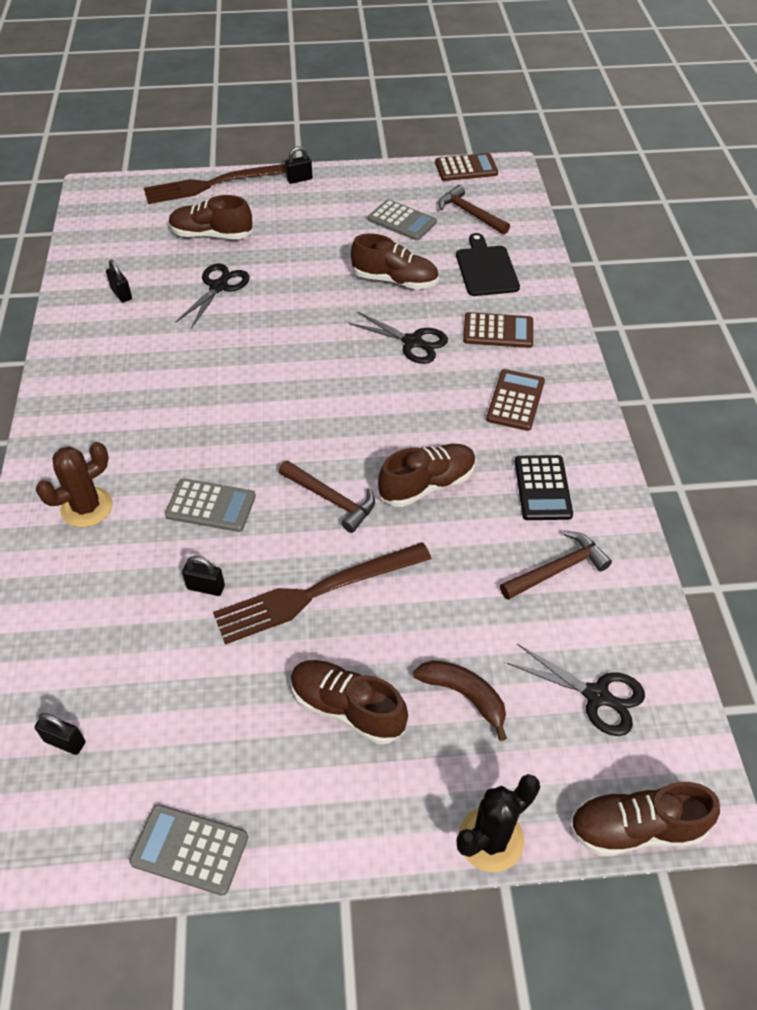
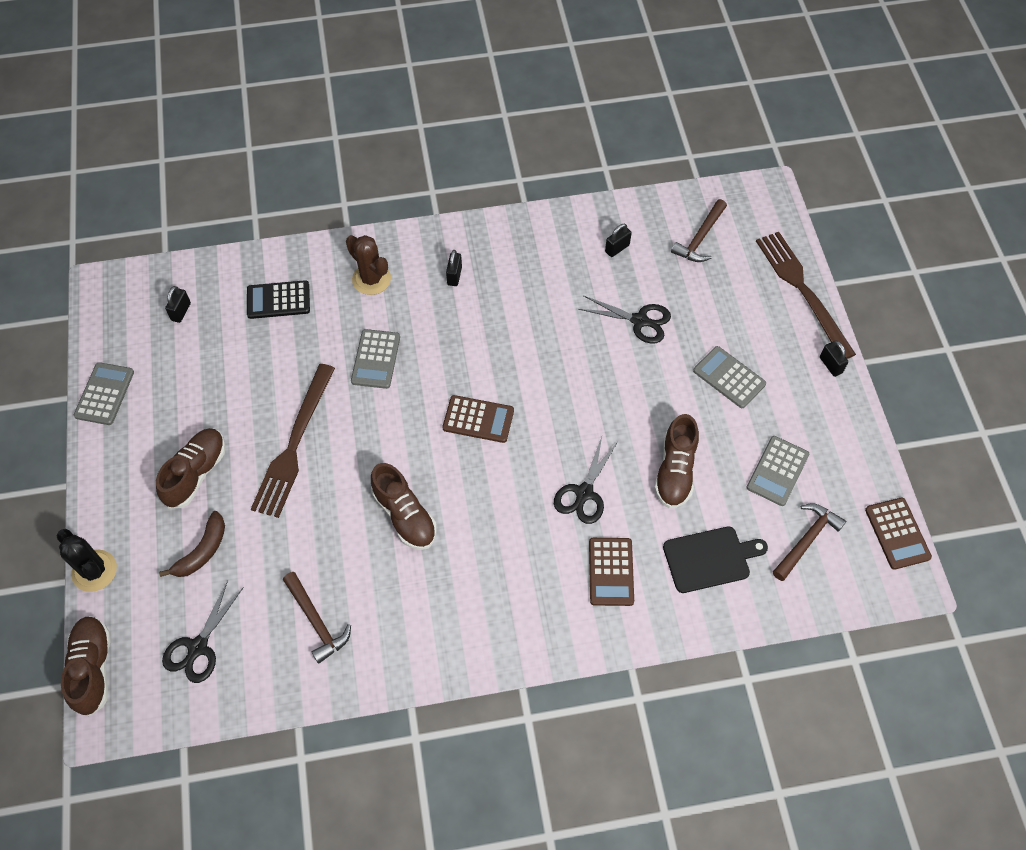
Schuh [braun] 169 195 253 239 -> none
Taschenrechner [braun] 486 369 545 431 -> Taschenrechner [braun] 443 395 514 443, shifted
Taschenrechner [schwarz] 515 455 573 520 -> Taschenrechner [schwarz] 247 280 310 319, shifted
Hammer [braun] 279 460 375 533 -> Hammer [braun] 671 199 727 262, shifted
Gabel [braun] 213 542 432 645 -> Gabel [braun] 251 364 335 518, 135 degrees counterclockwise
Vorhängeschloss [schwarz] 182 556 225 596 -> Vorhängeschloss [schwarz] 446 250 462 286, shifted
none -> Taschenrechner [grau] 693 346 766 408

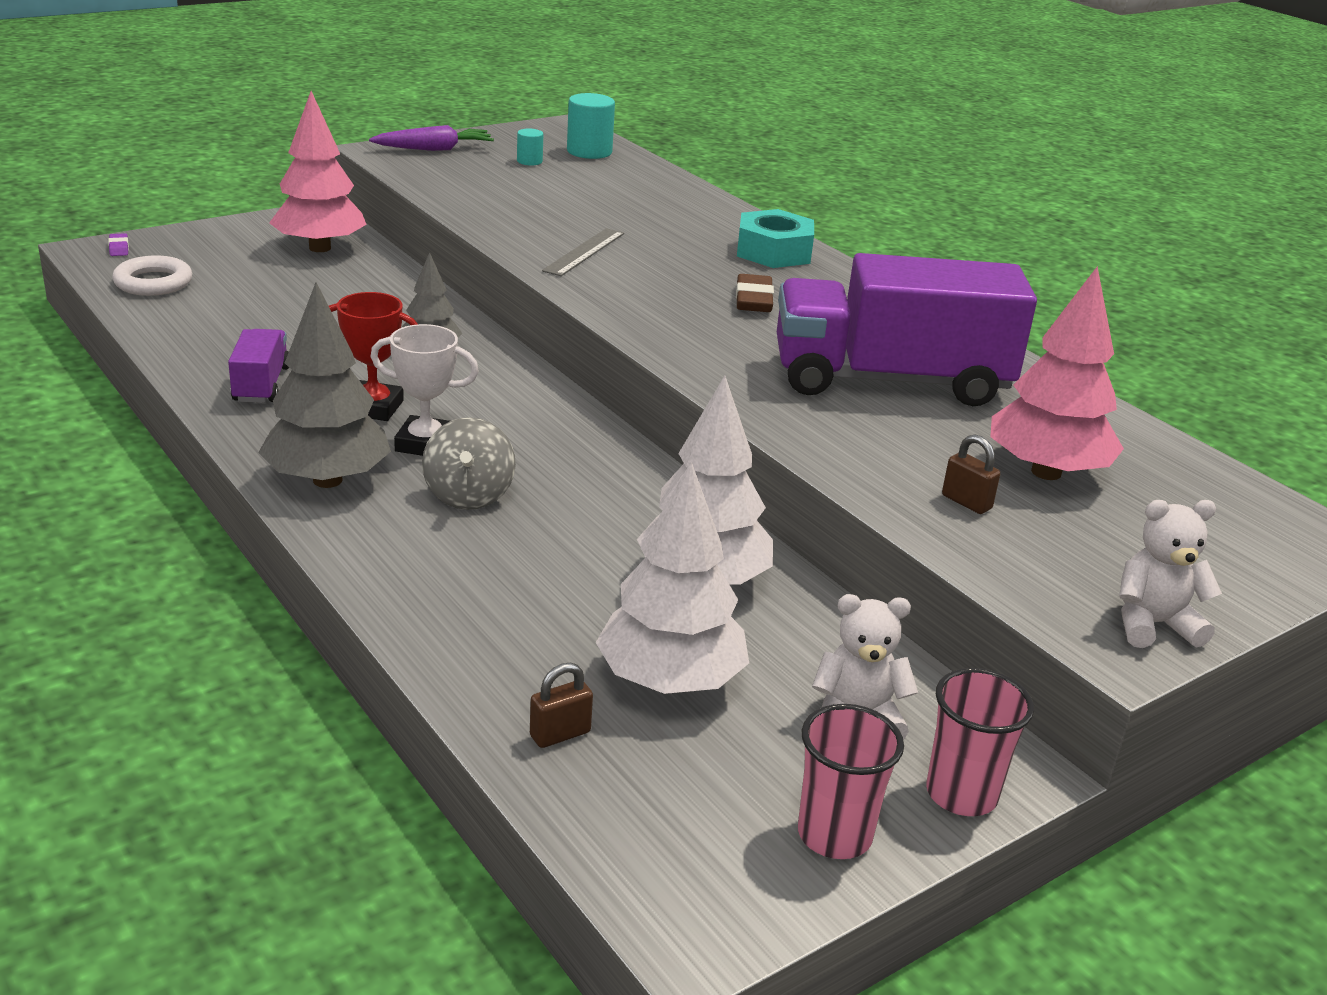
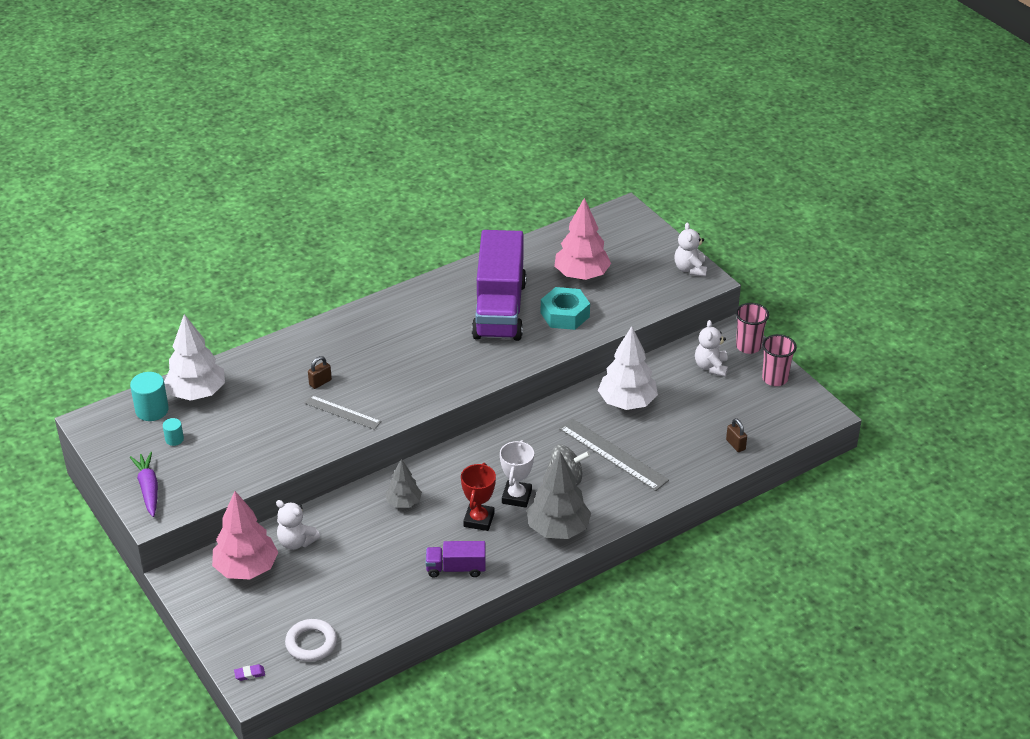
Sechskantmutter [türkis] 737 209 814 268 -> Sechskantmutter [türkis] 541 287 590 330, shifted
Radiergummi [braun] 736 274 774 312 -> none
Vorhängeschloss [braun] 942 435 1000 514 -> Vorhängeschloss [braun] 308 356 332 389, shifted
Baum [weiß] 596 462 749 694 -> Baum [weiß] 164 314 225 401, shifted
none -> Lineal [grau] 559 418 669 491
none -> Teddybär [weiß] 276 500 320 550

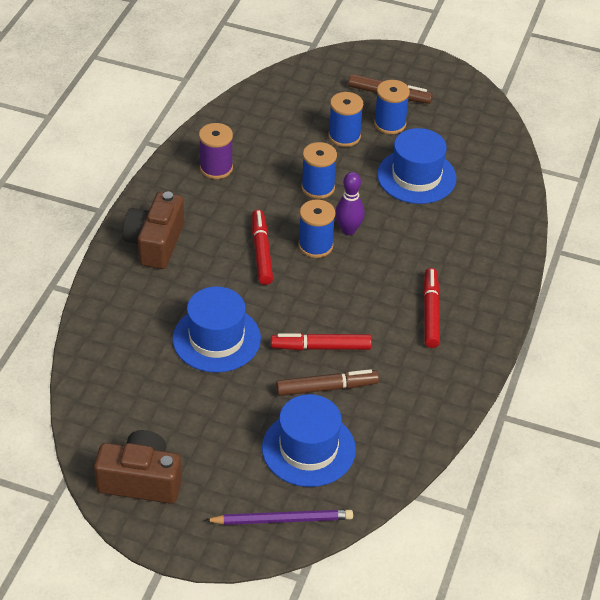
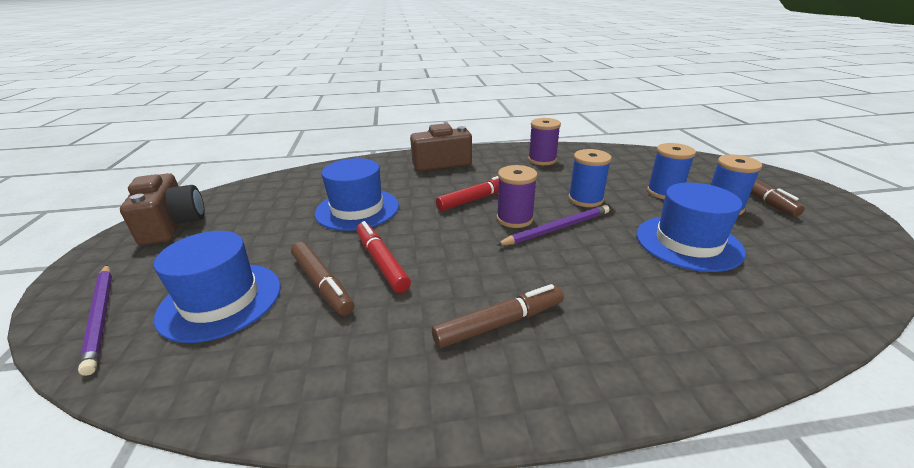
Bowlingkegel [lila] 335 172 365 235 -> Bleistift [lila] 496 205 609 246
Garnrolle [blau] 298 199 335 258 -> Garnrolle [lila] 496 165 537 228
Filzstift [rot] 423 268 440 348 -> Filzstift [braun] 432 284 564 348

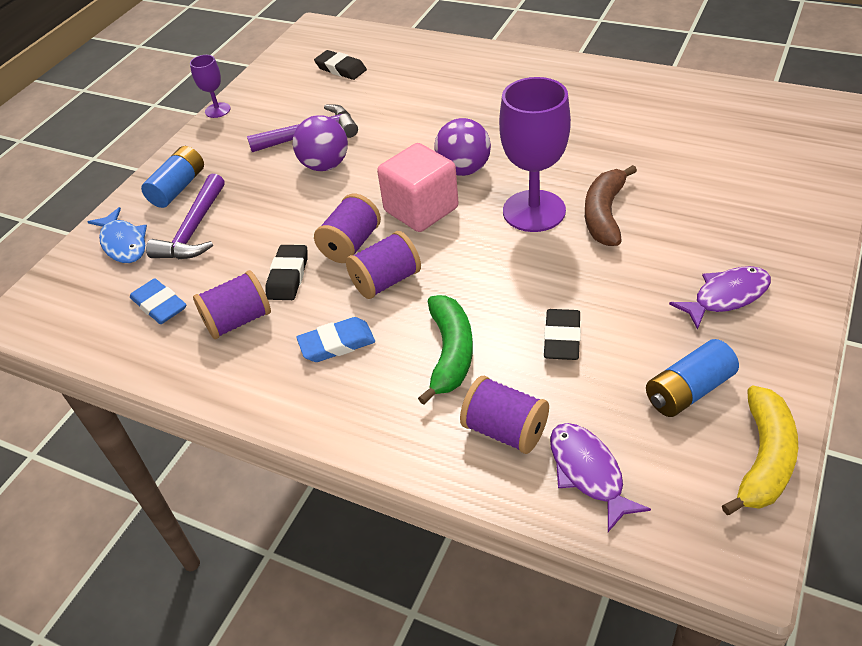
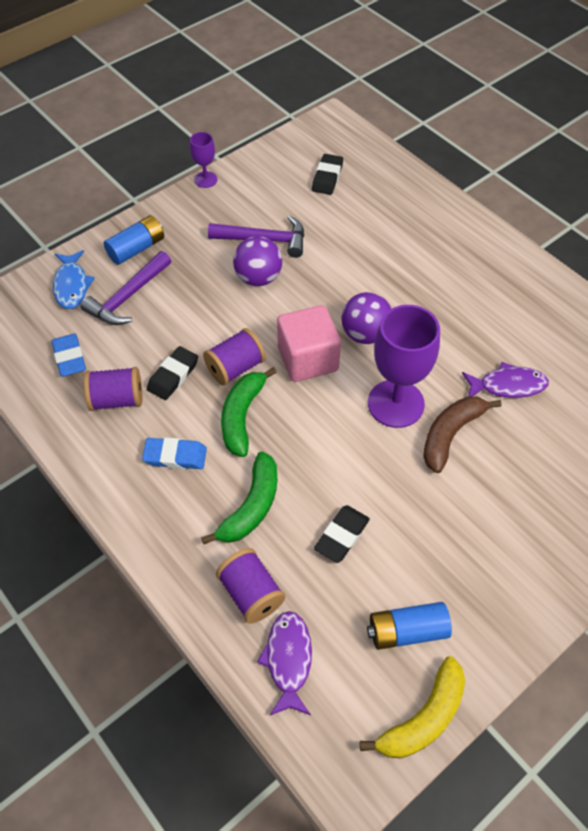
Radiergummi [schwarz] 314 50 367 80 -> Radiergummi [schwarz] 312 154 343 195, 45 degrees clockwise
Garnrolle [lila] 346 231 421 299 -> Banane [grün] 221 367 277 457
Fisch [lila] 669 266 771 330 -> Fisch [lila] 462 362 549 398, shifted

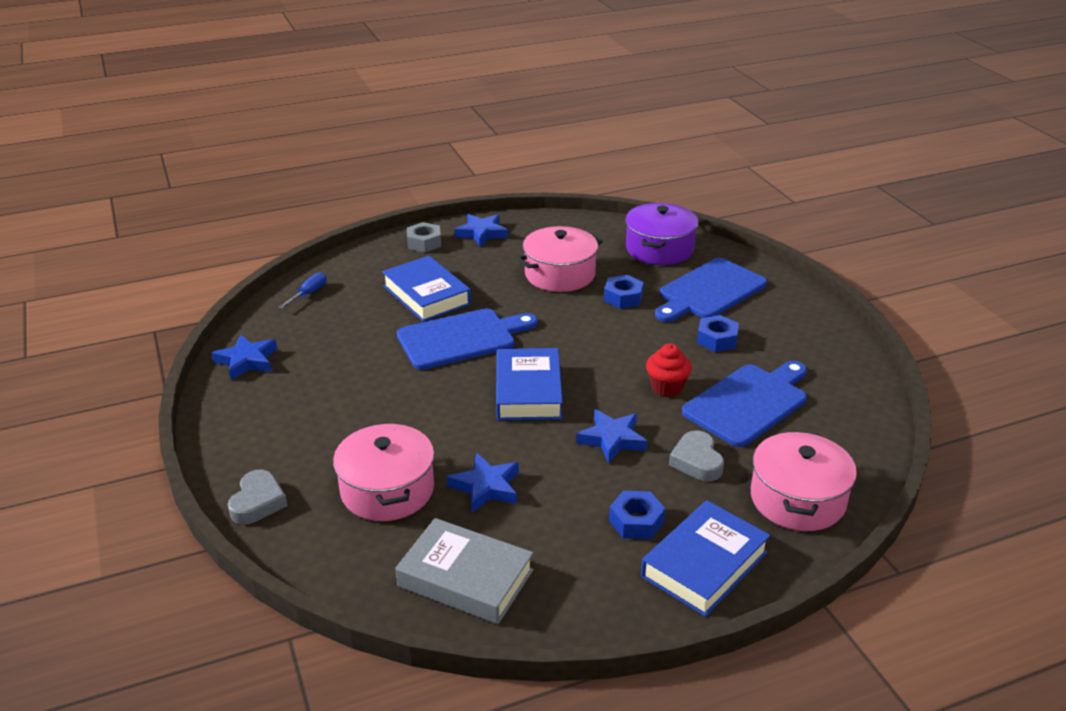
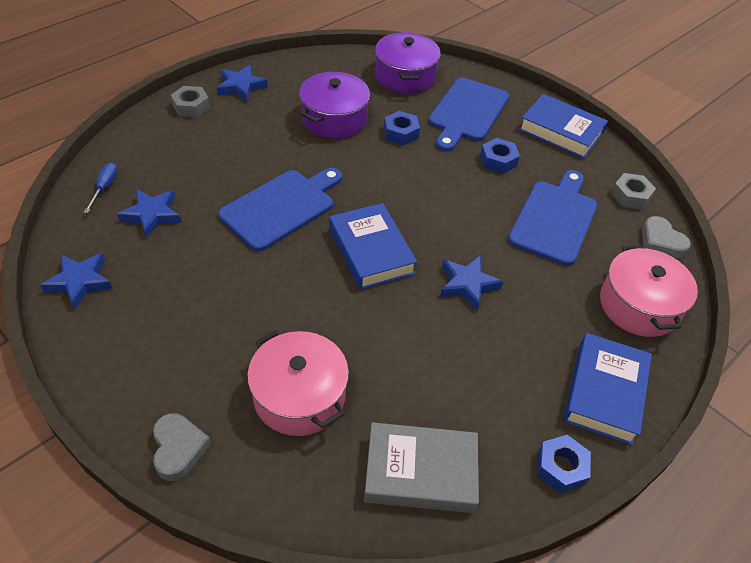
Kochtopf [rosa] 517 226 603 292 -> Kochtopf [lila] 299 72 370 139
Buch [blau] 382 256 471 322 -> Buch [blau] 519 94 608 159, shifted
Muffin [rot] 646 343 692 397 -> none
Herz [grau] 669 431 724 481 -> Herz [grau] 642 216 691 259, shifted
Stern [blau] 447 453 519 512 -> Stern [blau] 117 189 181 238, shifted
Sechskantmutter [blau] 609 491 665 539 -> Sechskantmutter [blau] 537 435 591 493, shifted
none -> Sechskantmutter [grau] 611 173 656 210

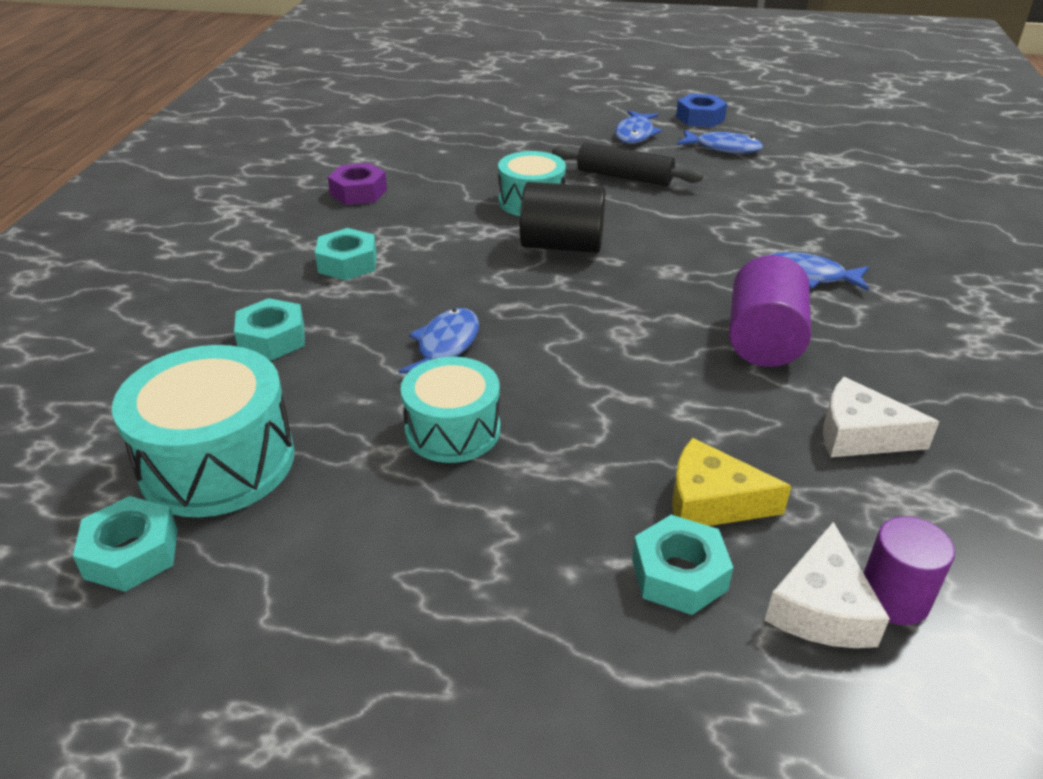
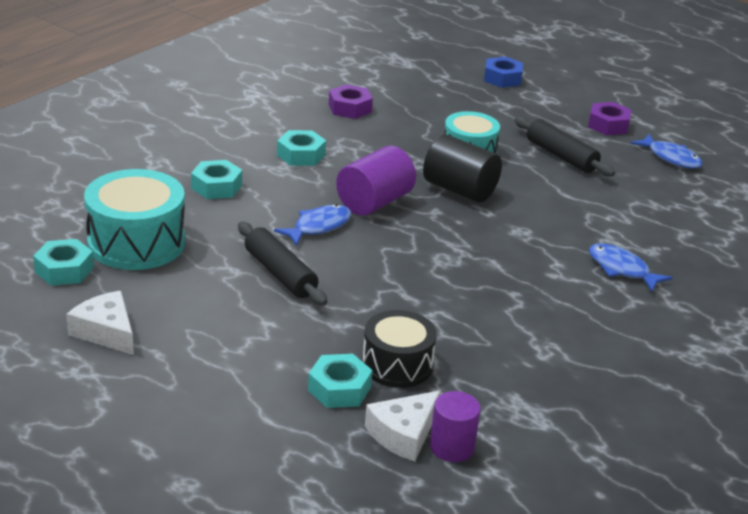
Sechskantmutter [blau] 676 94 727 127 -> Sechskantmutter [blau] 484 57 523 88, shifted
Fisch [blau] 615 110 662 144 -> Sechskantmutter [lila] 588 102 631 135
Vollzylinder [lila] 729 255 811 367 -> Vollzylinder [lila] 336 146 416 216, shifted
Trommel [türkis] 401 357 500 463 -> Nudelholz [schwarz] 238 222 328 306
Käse [weiß] 823 377 939 457 -> Käse [weiß] 66 291 134 355, shifted
Käse [gelb] 672 438 791 526 -> Trommel [schwarz] 362 310 437 388

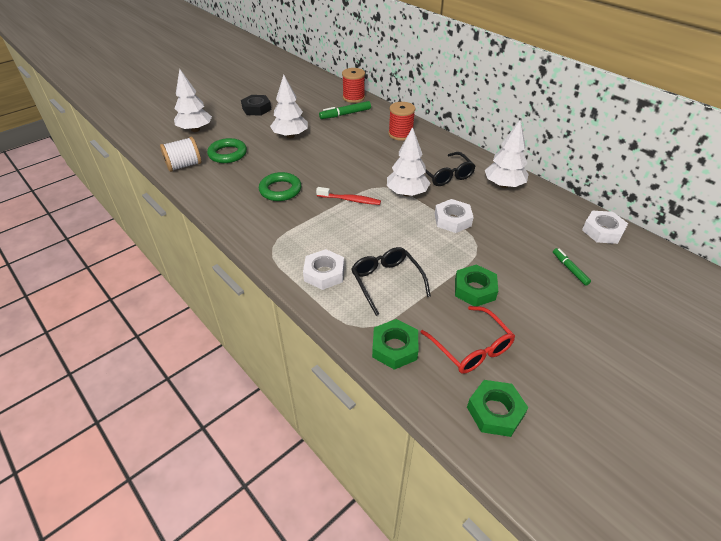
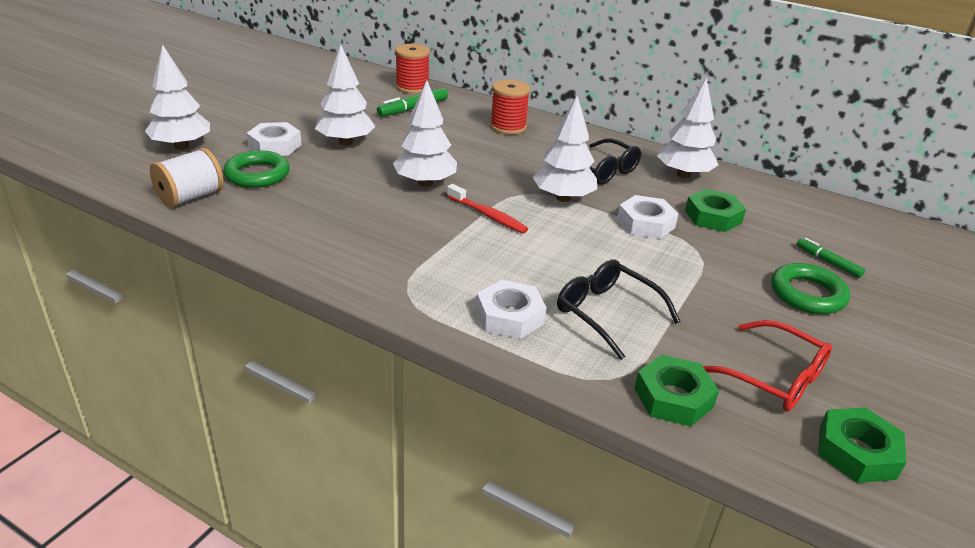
Sechskantmutter [schwarz] 241 95 271 116 -> none
Ring [grün] 259 172 301 201 -> Ring [grün] 771 263 850 314, shifted
Zahnbürste [rot] 316 187 381 205 -> Zahnbürste [rot] 447 184 528 233, 45 degrees clockwise
Sechskantmutter [weiß] 582 211 628 244 -> Sechskantmutter [weiß] 247 122 302 156, shifted
Sechskantmutter [grün] 455 264 498 306 -> Sechskantmutter [grün] 685 189 746 232, shifted
none -> Baum [weiß] 393 80 457 187

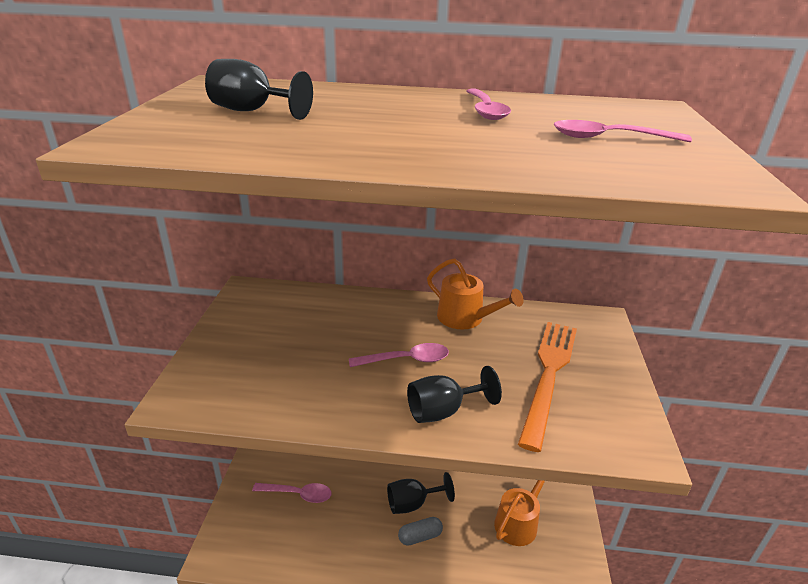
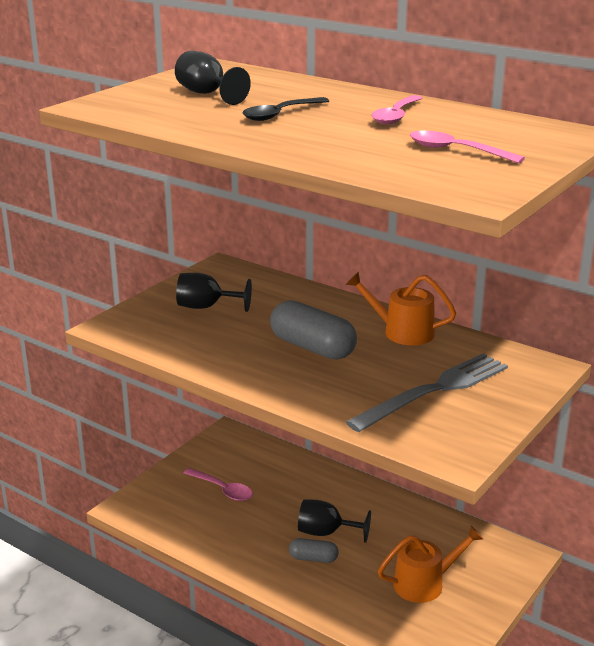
Gießkanne [orange] 427 258 524 329 -> Gießkanne [orange] 346 271 456 345, 135 degrees clockwise
Gabel [orange] 518 322 577 452 -> Gabel [grau] 346 353 508 432
Löffel [rosa] 349 343 449 367 -> Kapsel [grau] 270 300 357 360
Kelch [schwarz] 407 366 502 423 -> Kelch [schwarz] 176 273 252 312, shifted
none -> Löffel [schwarz] 242 97 329 121

